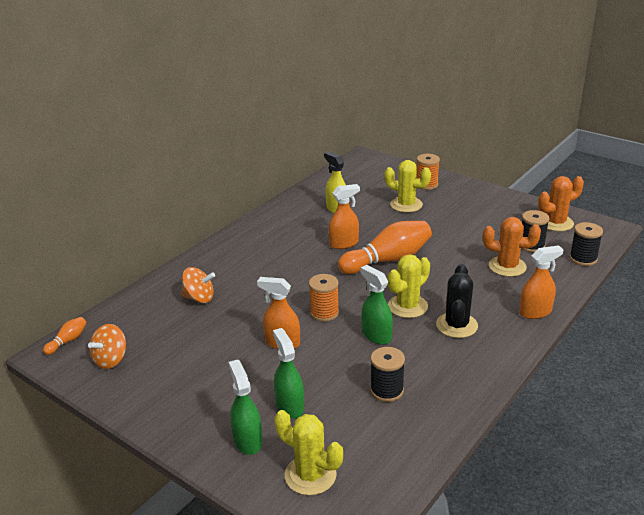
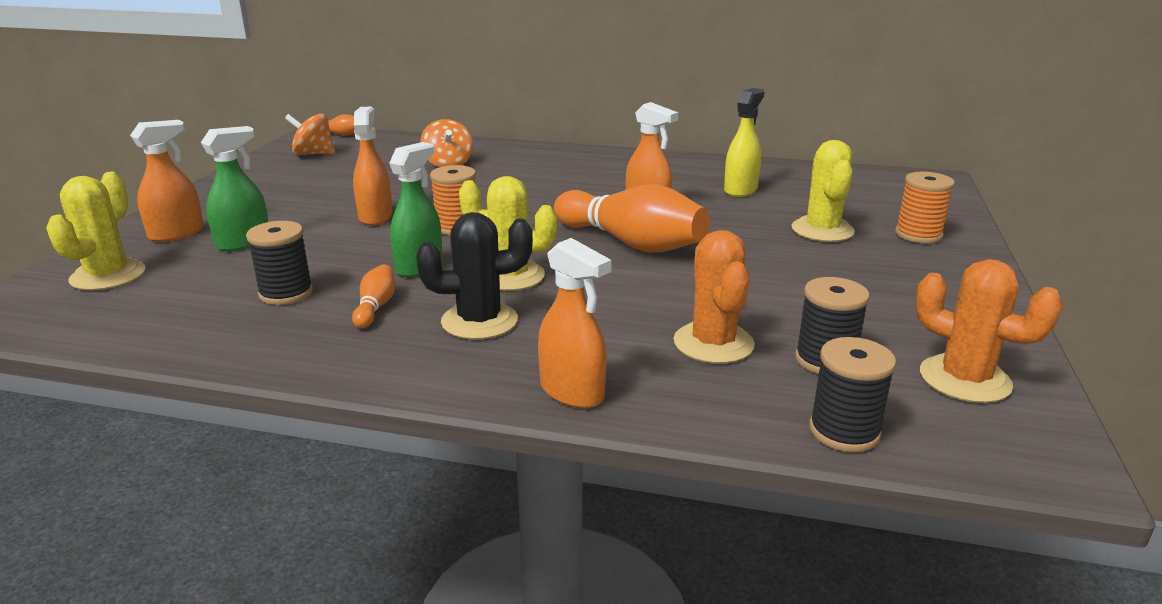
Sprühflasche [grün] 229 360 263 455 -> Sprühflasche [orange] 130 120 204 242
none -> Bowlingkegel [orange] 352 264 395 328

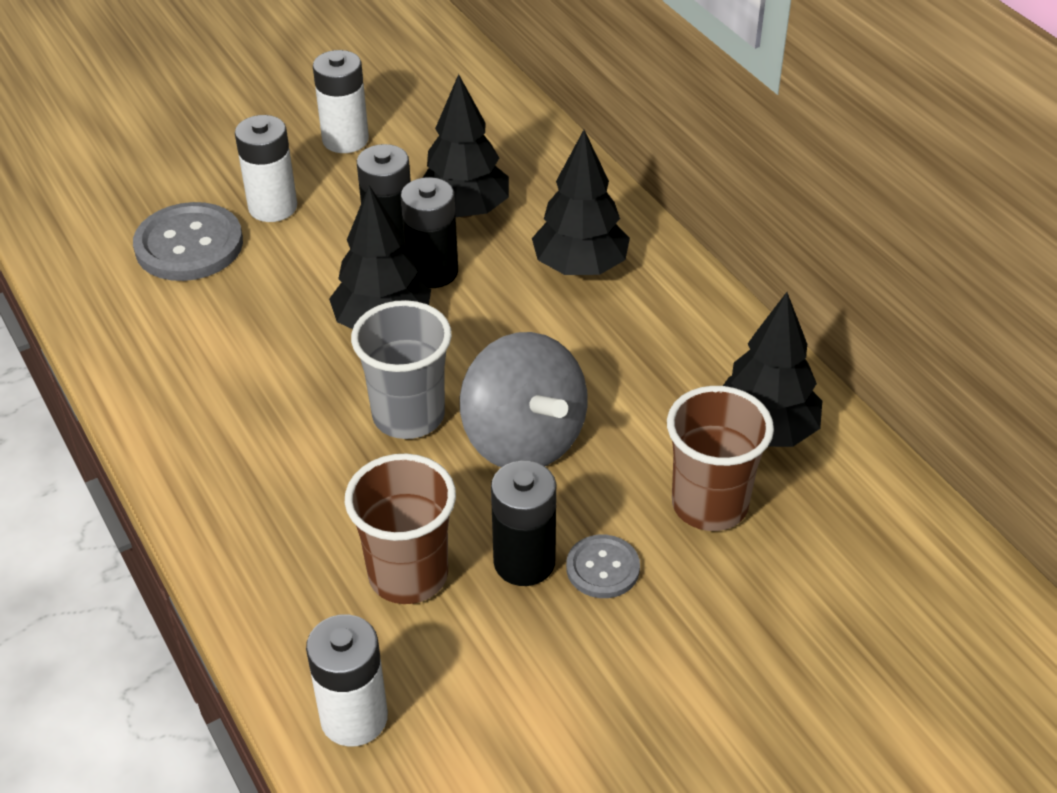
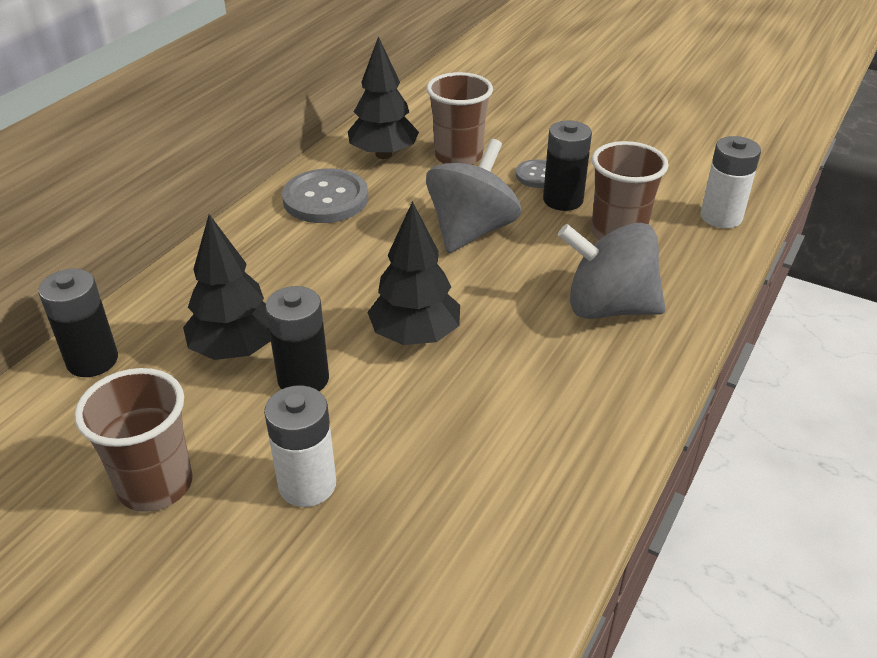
Batterie [weiß] 313 50 369 153 -> Becher [braun] 74 368 193 512
Baum [schwarz] 532 130 630 275 -> none
Batterie [schwarz] 401 177 458 288 -> Batterie [schwarz] 38 269 118 377, shifted
Knopf [grau] 133 202 243 281 -> Knopf [grau] 282 168 368 223, shifted
Becher [grau] 351 300 452 439 -> none
none -> Kreisel [grau] 558 223 665 319

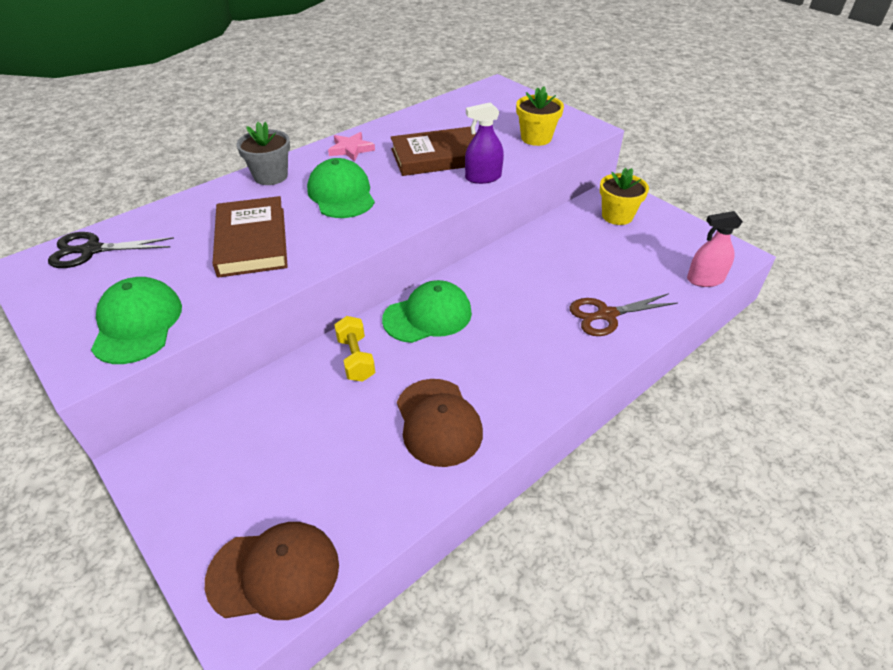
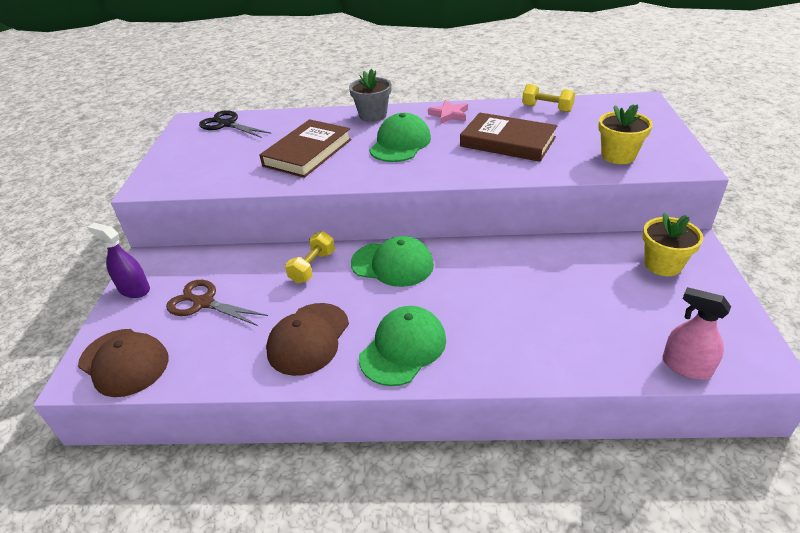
Sprühflasche [lila] 465 102 504 184 -> Sprühflasche [lila] 87 223 150 298, shifted
Kappe [grün] 91 277 182 364 -> Kappe [grün] 359 306 446 386, shifted
Schere [braun] 570 293 678 336 -> Schere [braun] 166 280 268 326, shifted
none -> Hantel [gelb] 522 84 575 112

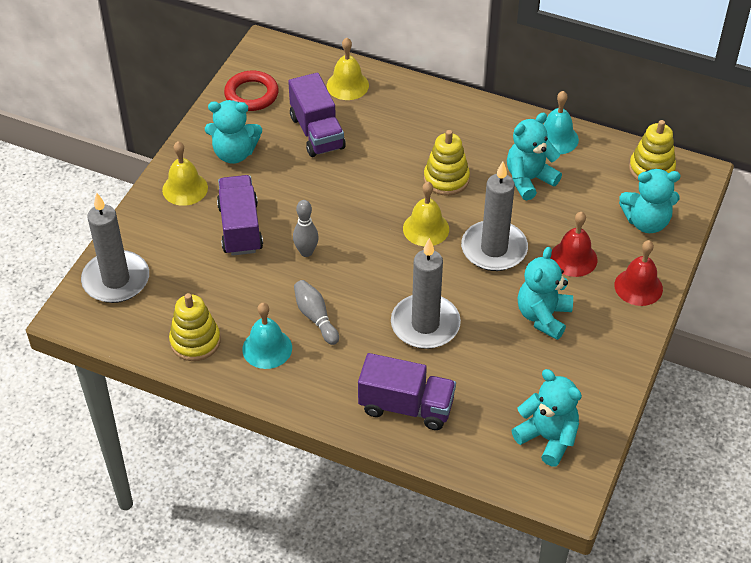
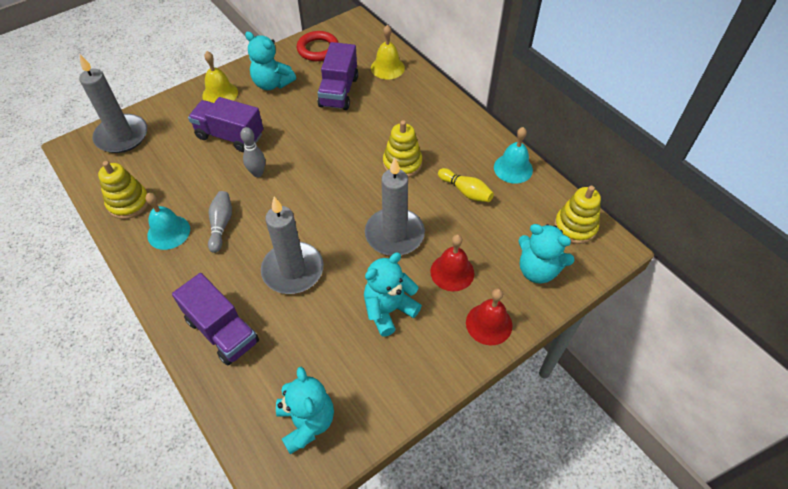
Teddybär [türkis] 507 113 562 201 -> Bowlingkegel [gelb] 438 168 494 202
Lastwagen [lila] 217 175 263 256 -> Lastwagen [lila] 188 97 263 152, 90 degrees counterclockwise
Glocke [gelb] 403 182 449 246 -> none

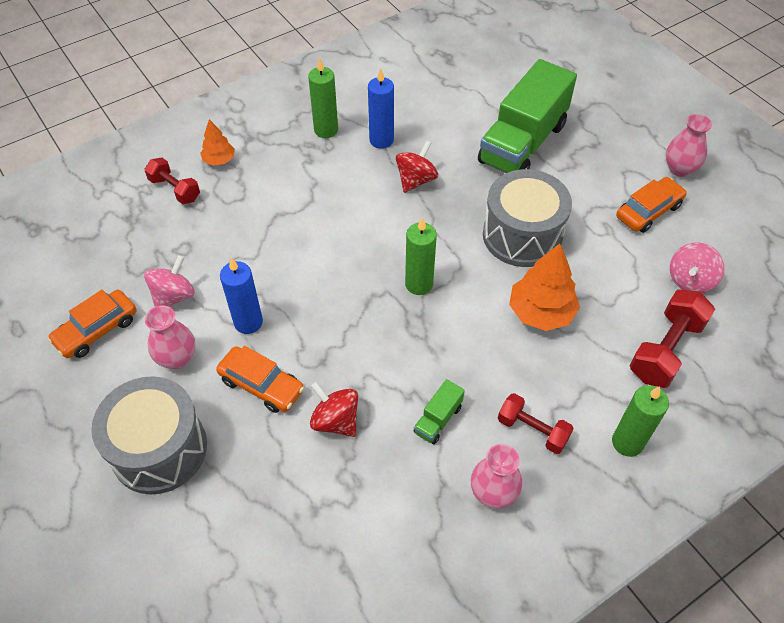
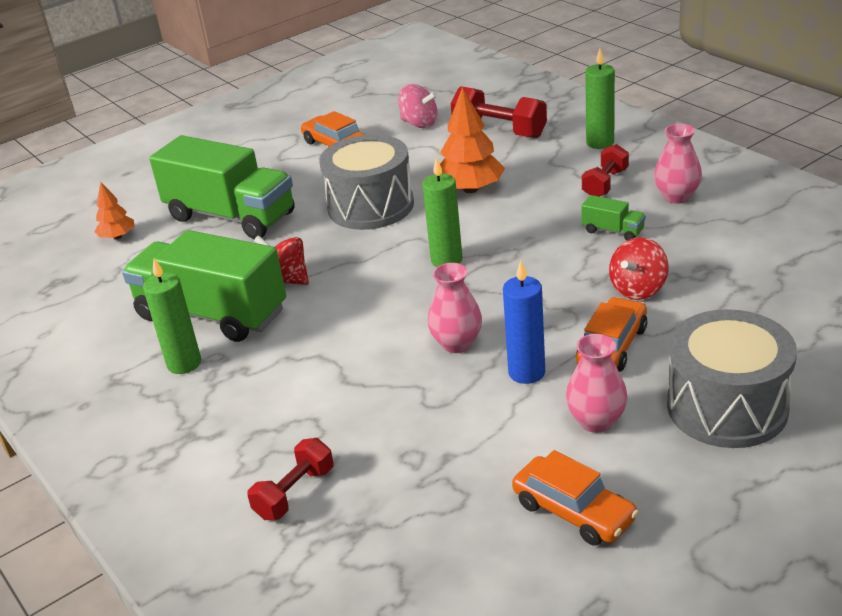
Kerze [blau] 368 68 394 149 -> Lastwagen [grün] 122 230 286 342
Vase [rosa] 666 114 712 177 -> Vase [rosa] 428 263 482 353, shifted
Baum [orange] 200 119 235 166 -> Baum [orange] 94 182 134 240, shifted
Kreisel [rosa] 144 255 195 307 -> none

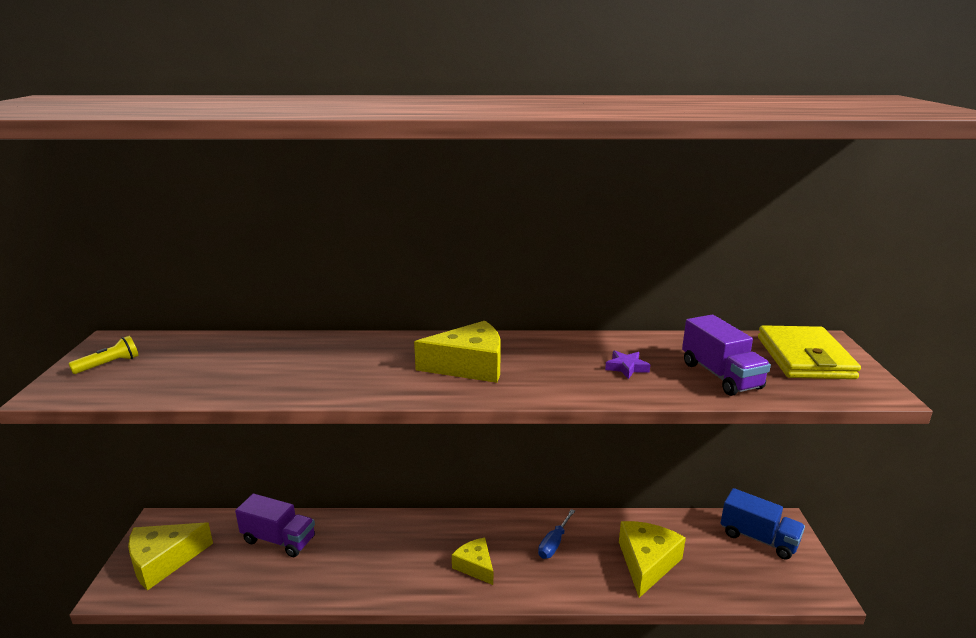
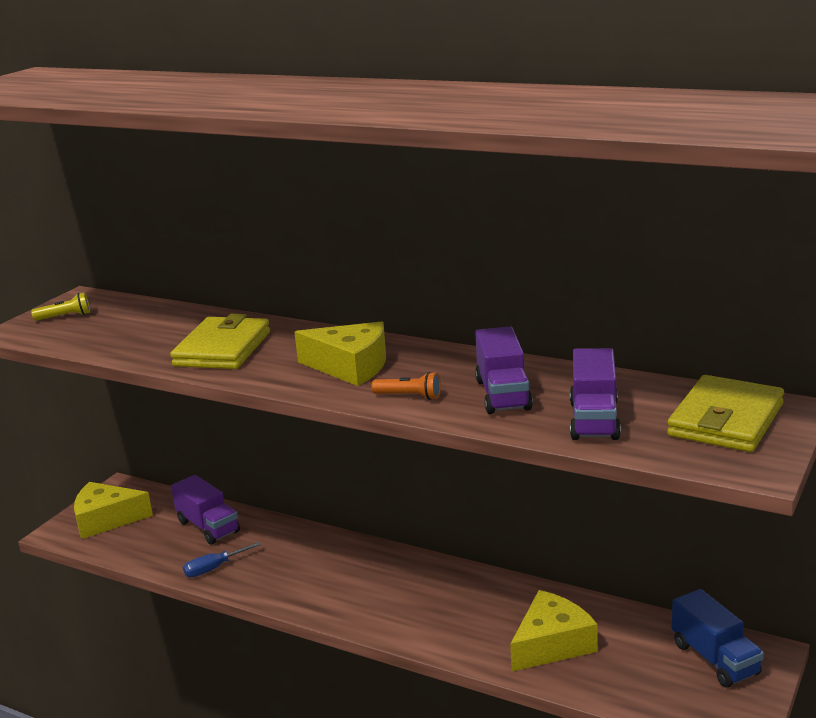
Stern [lila] 605 351 650 379 -> Lastwagen [lila] 475 326 533 414
Schraubenzieher [blau] 538 509 575 559 -> Schraubenzieher [blau] 183 542 261 577, shifted
Käse [gelb] 452 538 493 585 -> none
none -> Geldbörse [gelb] 170 314 270 369
none -> Taschenlampe [orange] 371 372 441 400

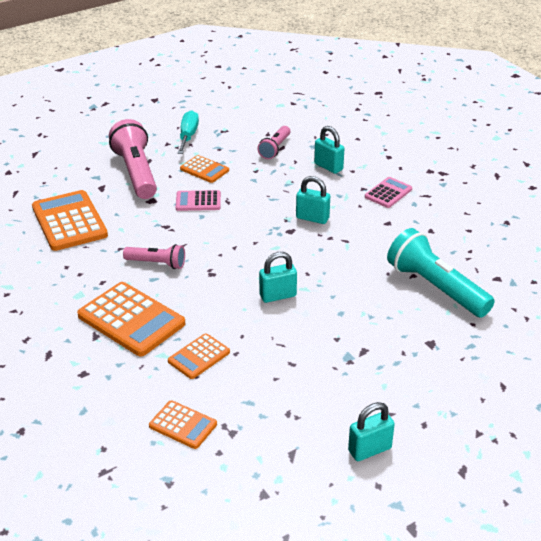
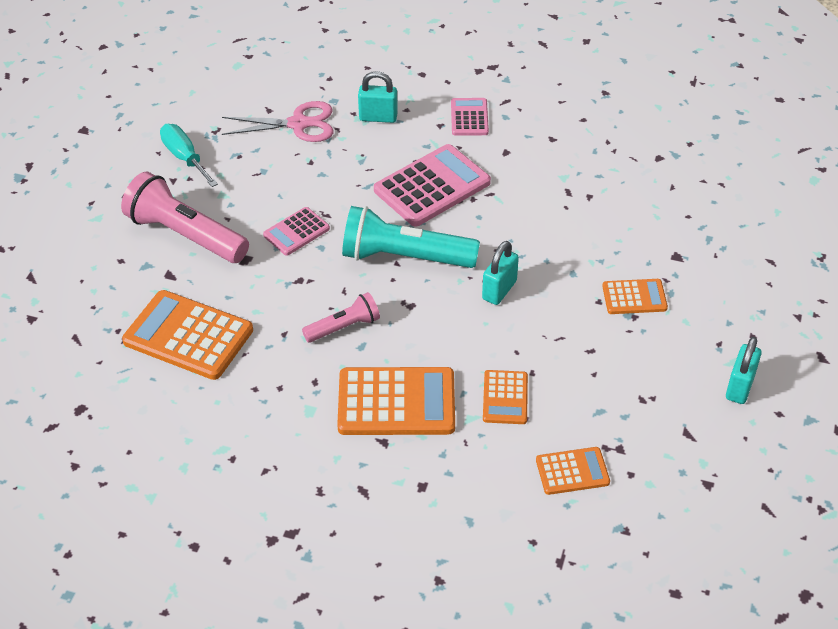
Taschenlampe [rosa] 257 126 290 159 -> Schere [rosa] 222 101 333 142
Taschenrechner [orange] 180 155 229 183 -> Taschenrechner [orange] 602 279 668 314, shifted
Vorhängeschloss [türkis] 296 176 330 224 -> Taschenrechner [rosa] 374 144 491 226
Taschenlampe [türkis] 387 228 495 318 -> Taschenlampe [türkis] 342 206 480 268, shifted

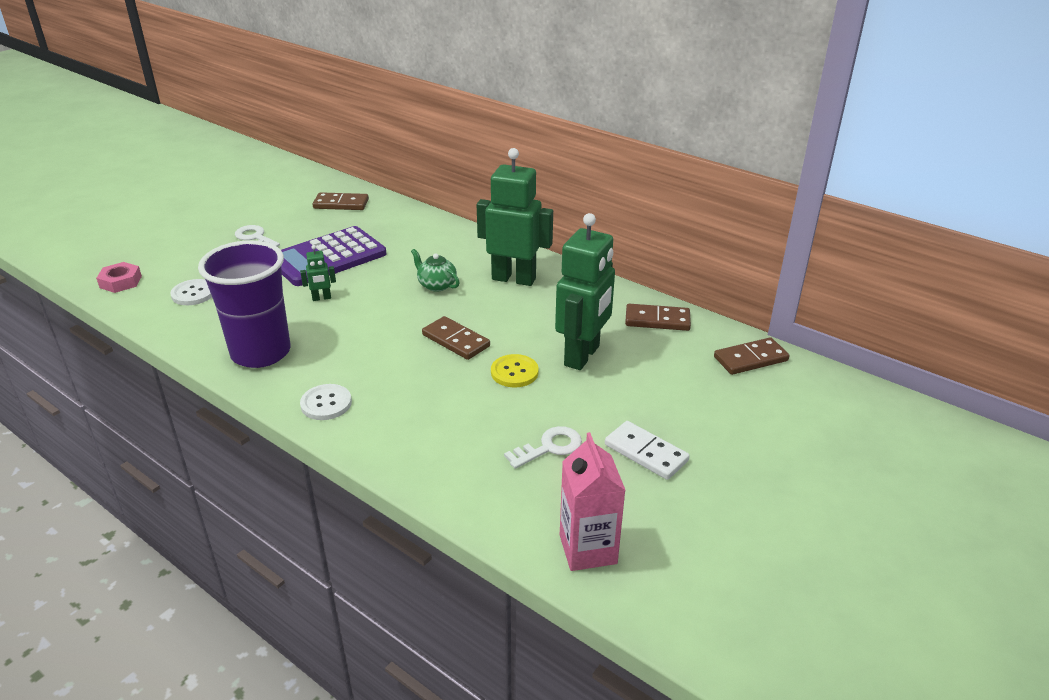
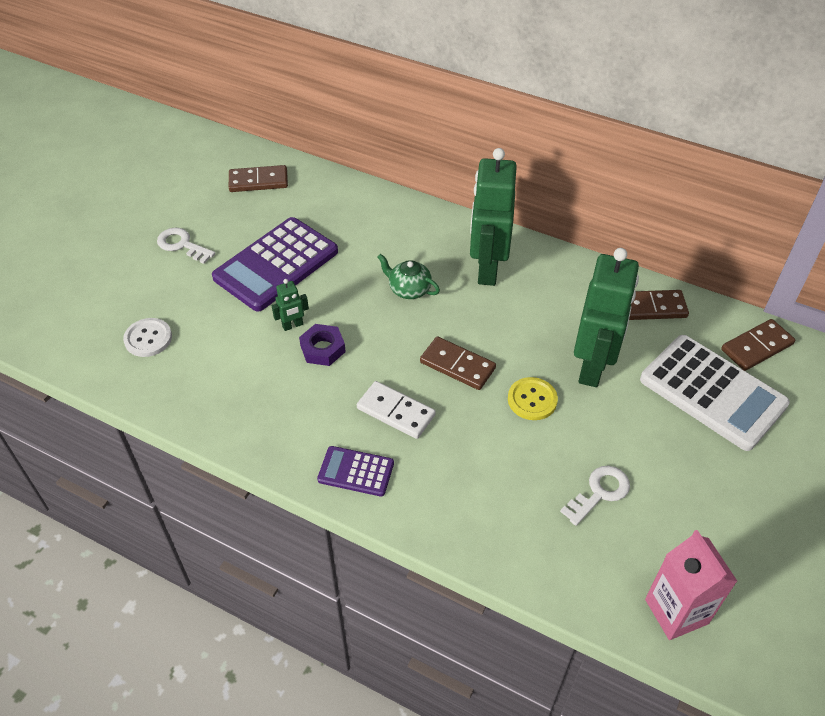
Roboter [grün] 477 148 553 286 -> Roboter [grün] 470 148 517 286, 90 degrees counterclockwise
Becher [lila] 198 240 291 368 -> none
Sechskantmutter [rosa] 96 262 142 293 -> none
Knopf [weiß] 300 384 352 420 -> Taschenrechner [lila] 317 446 394 497
Dominostein [weiß] 605 421 690 480 -> Dominostein [weiß] 357 381 436 439, shifted
none -> Sechskantmutter [lila] 299 324 346 366
none -> Taschenrechner [weiß] 640 335 790 451

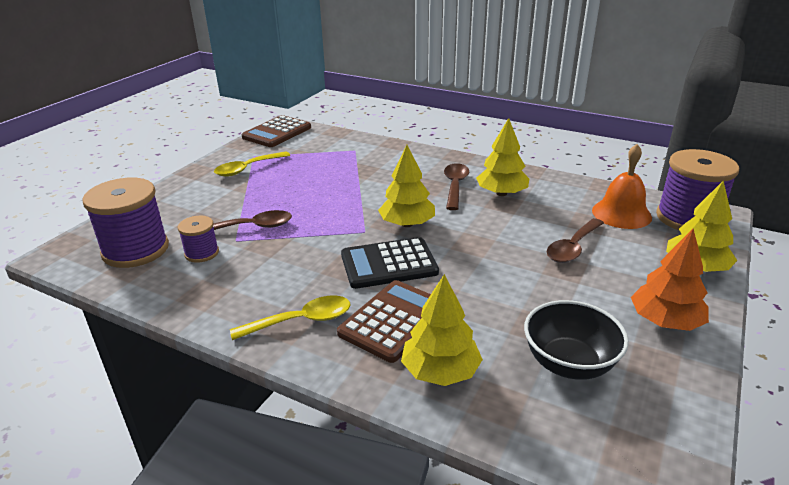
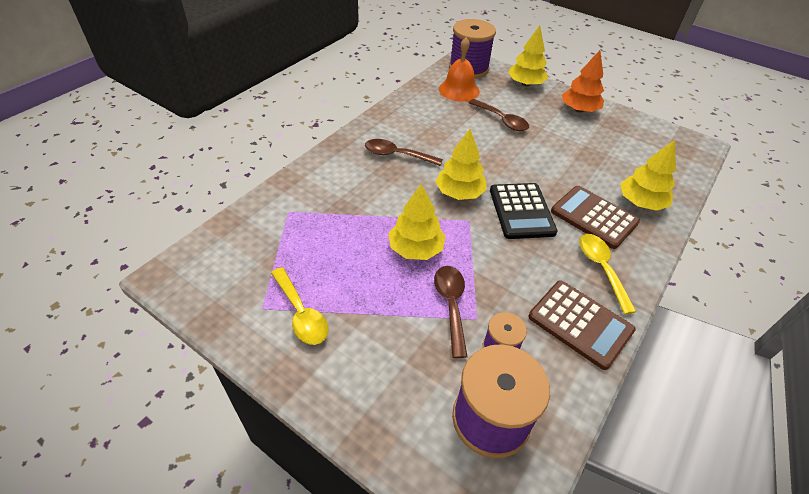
Taschenrechner [braun] 241 115 311 147 -> Taschenrechner [braun] 528 280 636 370, shifted
Baum [gelb] 476 118 529 196 -> Baum [gelb] 388 184 446 260, shifted
Schüssel [schwarz] 524 300 629 380 -> none

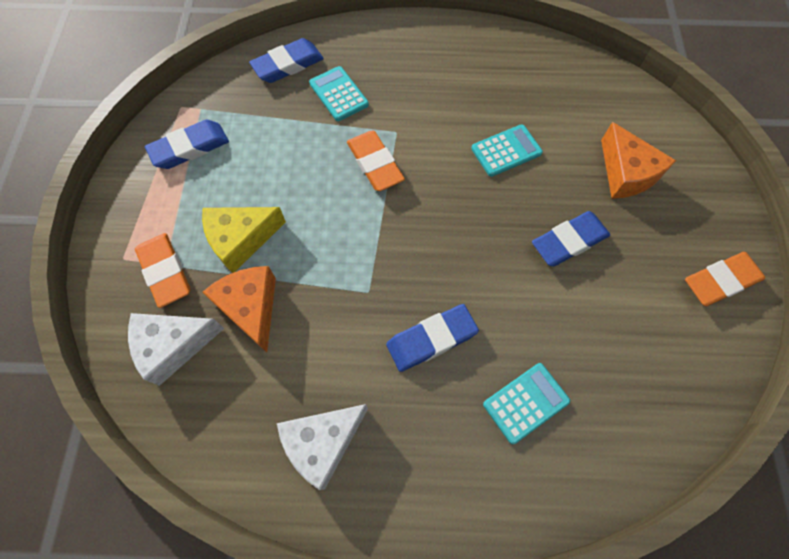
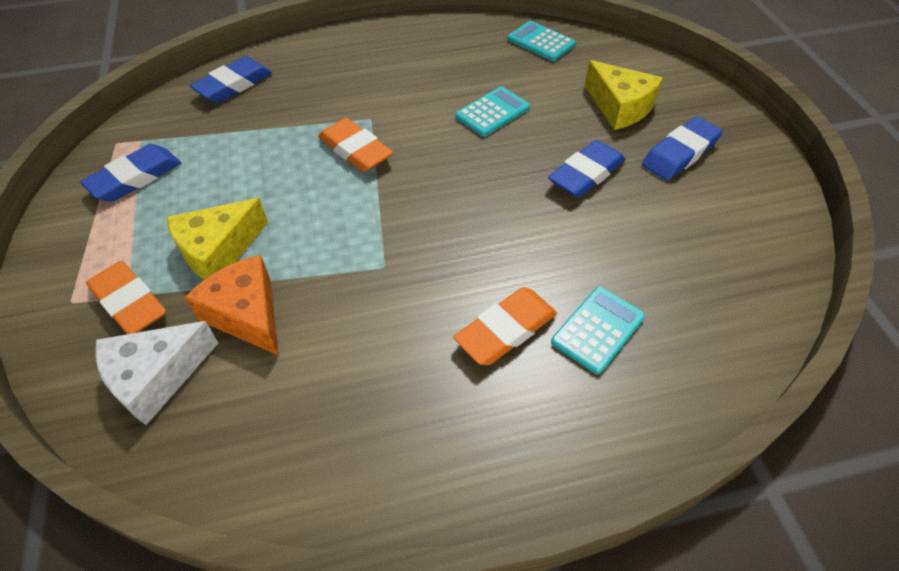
Taschenrechner [türkis] 309 66 369 121 -> Taschenrechner [türkis] 508 21 576 61, shifted
Käse [orange] 601 122 676 199 -> Käse [gelb] 584 60 663 130
Radiergummi [orange] 685 252 765 306 -> Radiergummi [orange] 453 287 557 365, shifted
Radiergummi [blau] 386 304 479 372 -> Radiergummi [blau] 642 116 723 181, shifted
Käse [weiß] 277 404 368 490 -> none

